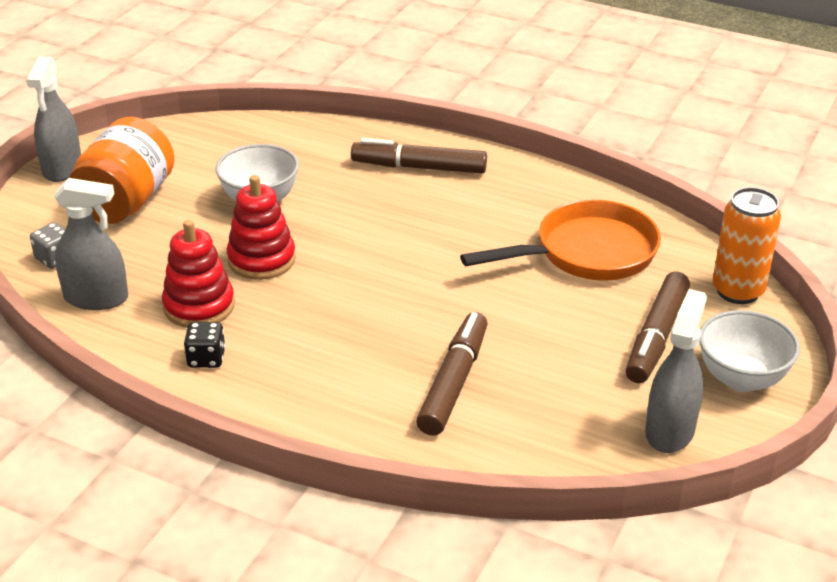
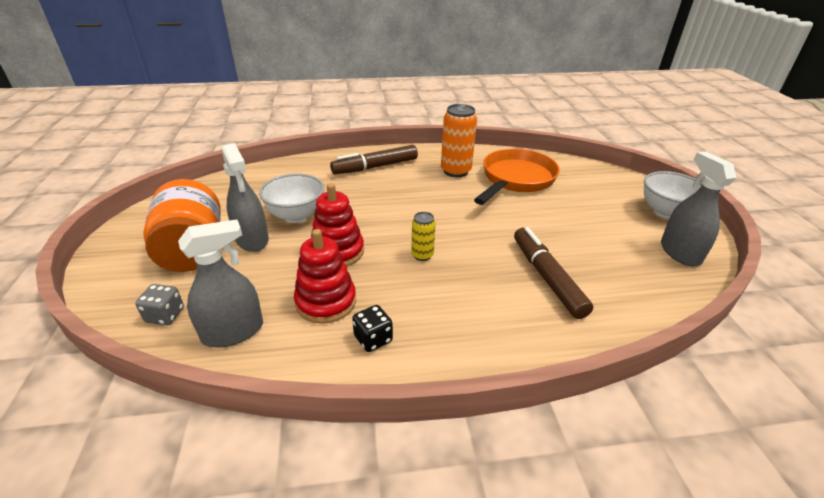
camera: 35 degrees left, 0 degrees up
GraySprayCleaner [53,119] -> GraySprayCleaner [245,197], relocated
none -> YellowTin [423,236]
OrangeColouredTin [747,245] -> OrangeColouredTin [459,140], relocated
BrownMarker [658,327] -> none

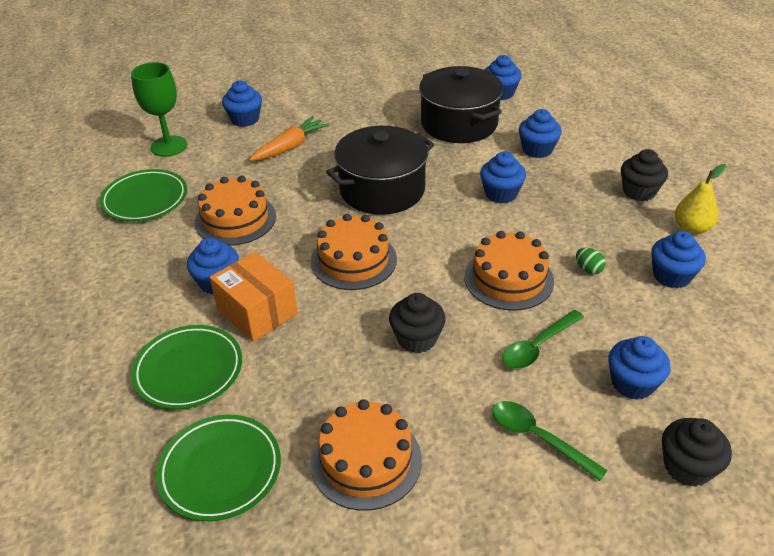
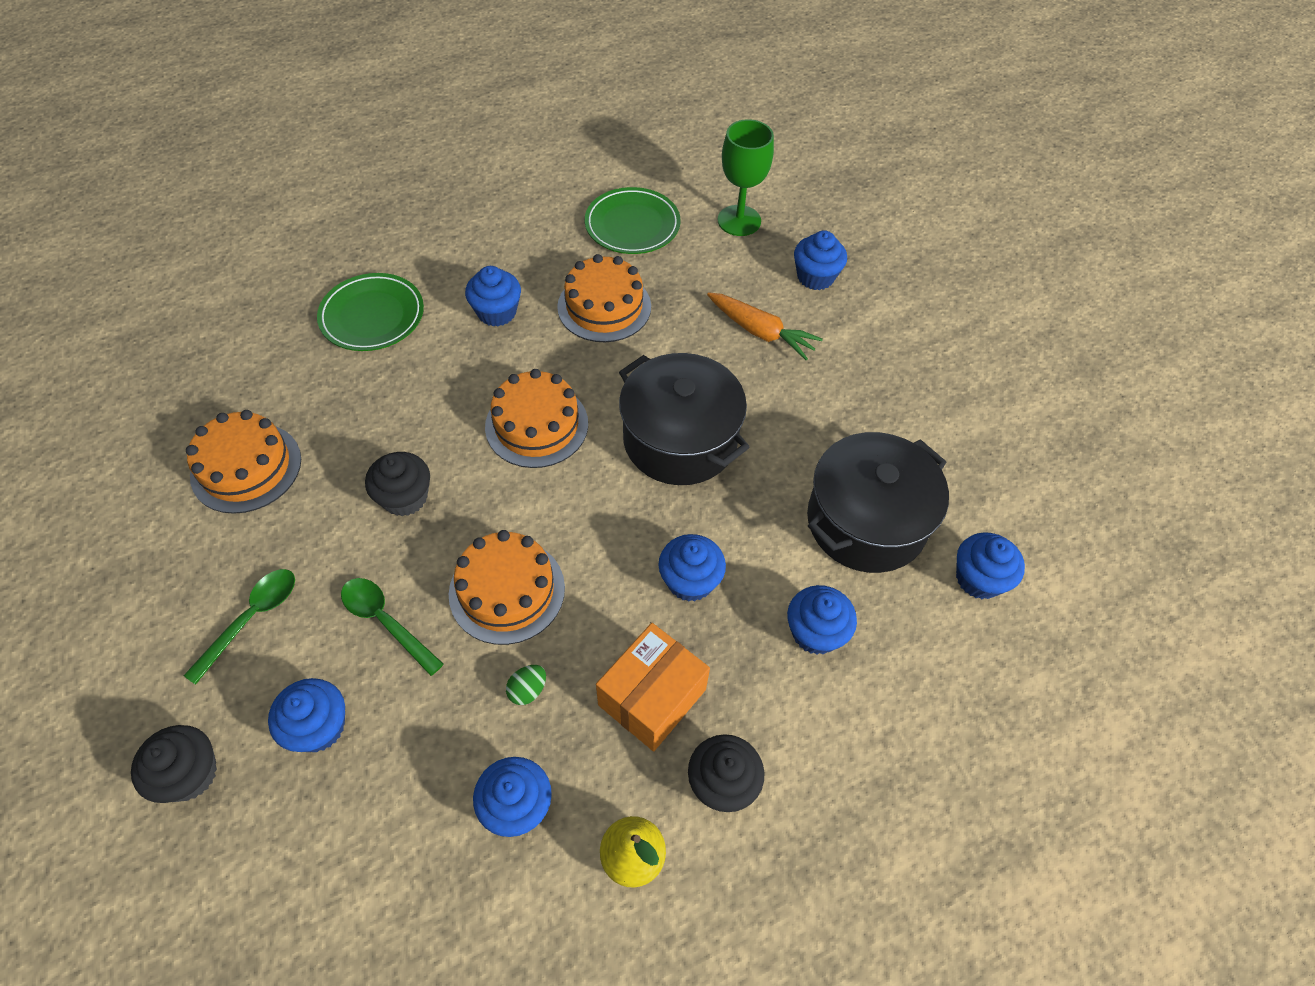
camera: 80 degrees right, 15 degrees up
OrangeColouredParcel [254,296] -> OrangeColouredParcel [653,687], relocated
GreenPlate [218,468] -> none

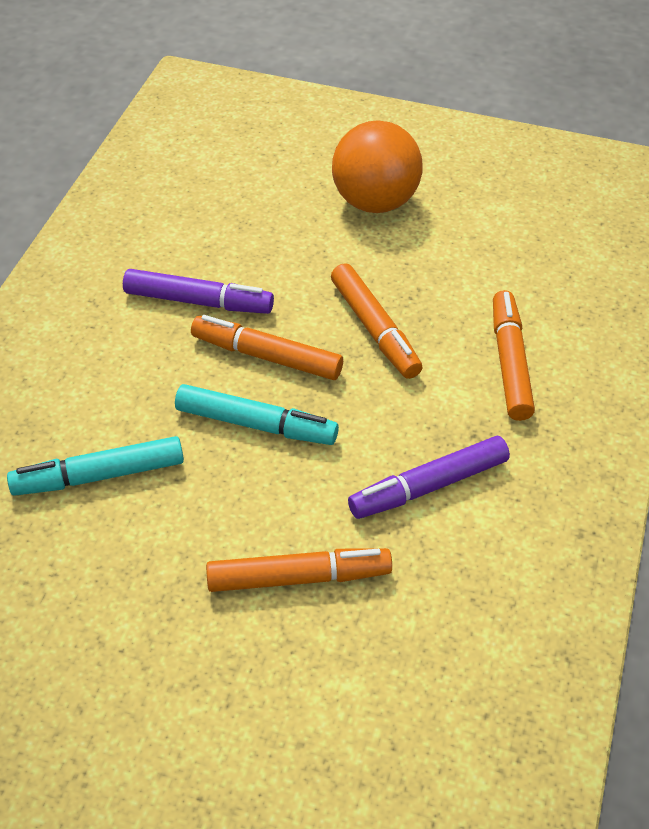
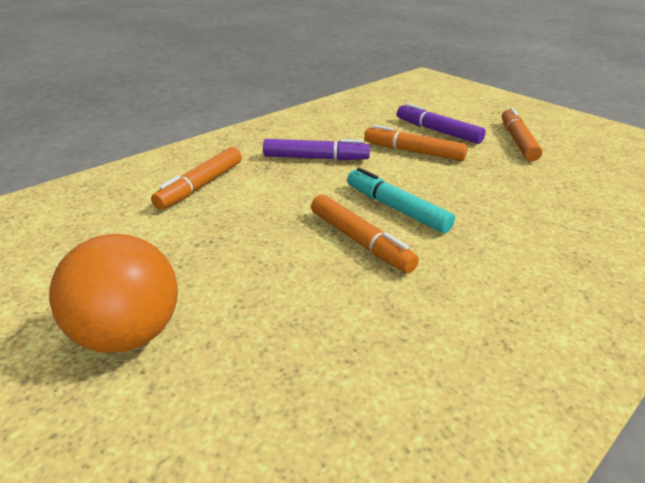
camera: 150 degrees left, 15 degrees down
RoyalPurpleMarker [198,291] -> RoyalPurpleMarker [441,123], relocated
OrangeColouredMarker [377,321] -> OrangeColouredMarker [522,134], relocated
AquaMarker [95,466] -> none

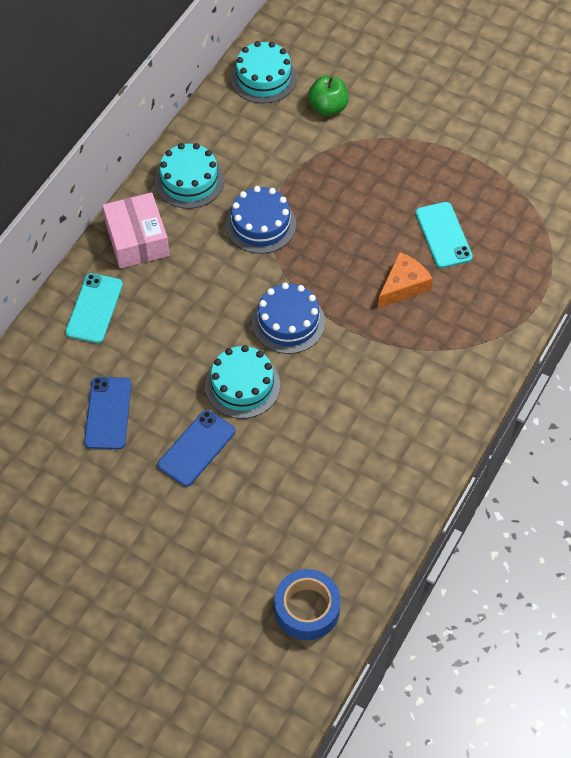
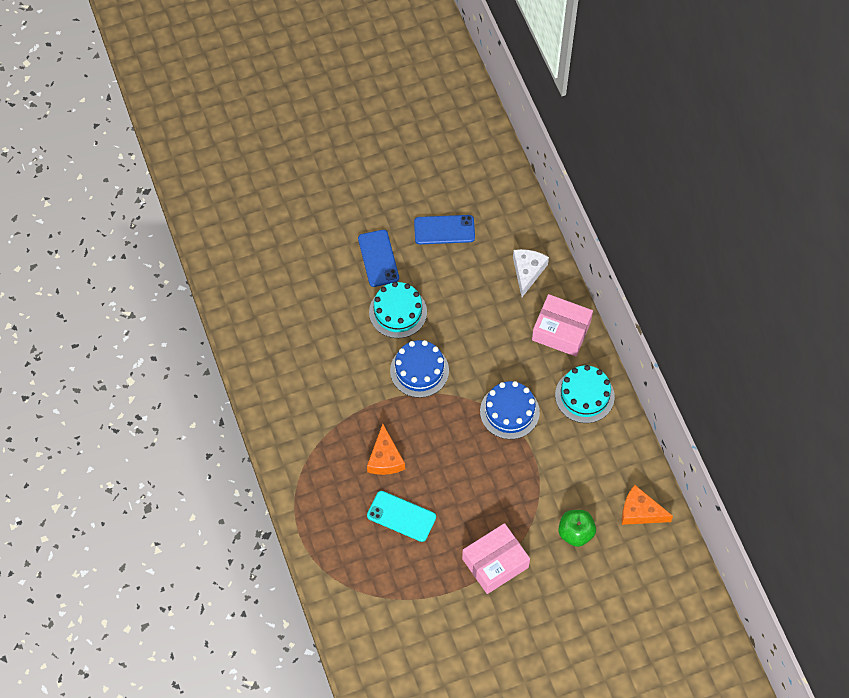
camera: 130 degrees right, 5 degrees up
RoyalBlueSmartphone [108,413] -> RoyalBlueSmartphone [444,229], 45 degrees counterclockwise
none -> RosyParcel [496,558]
AquaSmartphone [94,308] -> SnowWhitePieceOfCheese [531,273]
AquaCake [264,72] -> OrangeColouredPieceOfCheese [647,505]
RoyalBlueTape [307,604] -> none

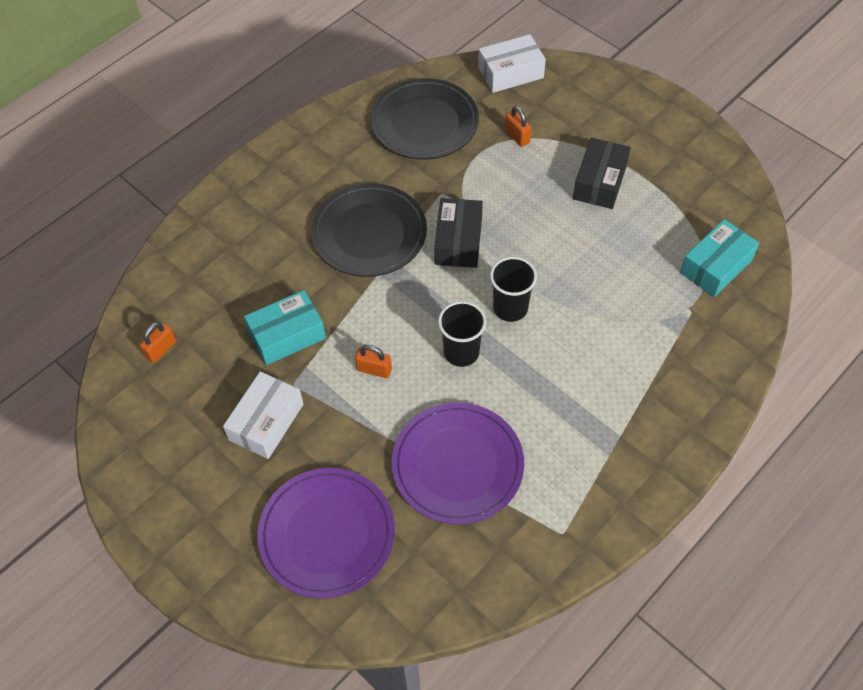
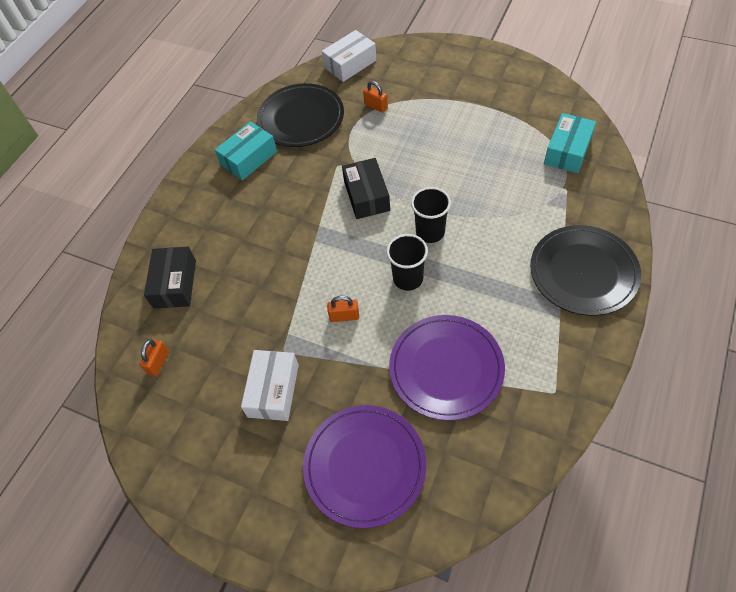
camera: 15 degrees left, 0 degrees up
BlackParcel [602,173] -> BlackParcel [170,277], relocated
AquaParcel [285,327] -> AquaParcel [246,150], relocated
BlackPlate [369,230] -> BlackPlate [585,270], relocated

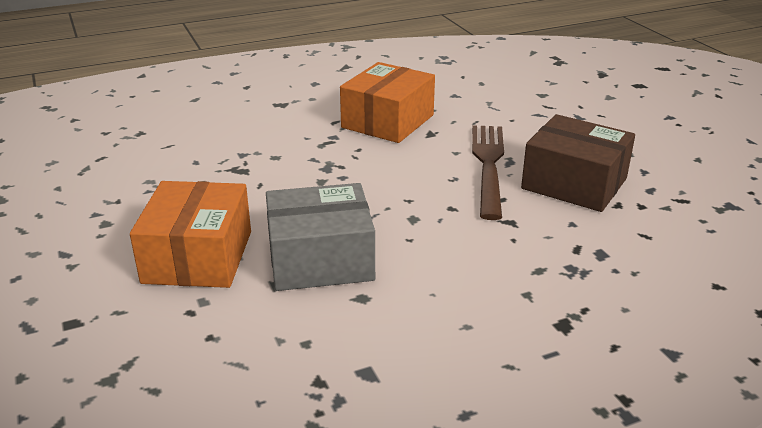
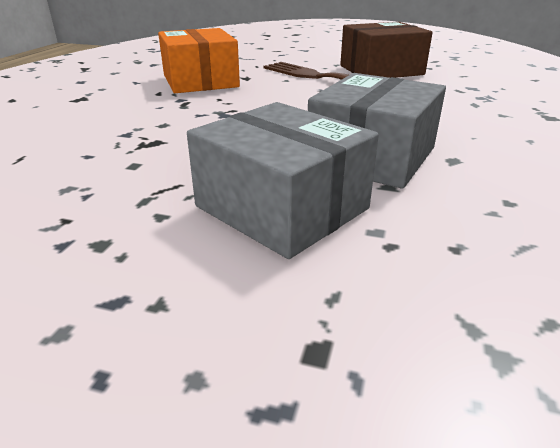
camera: 50 degrees left, 0 degrees up
OrangeColouredParcel [190,234] -> GrayParcel [283,180]

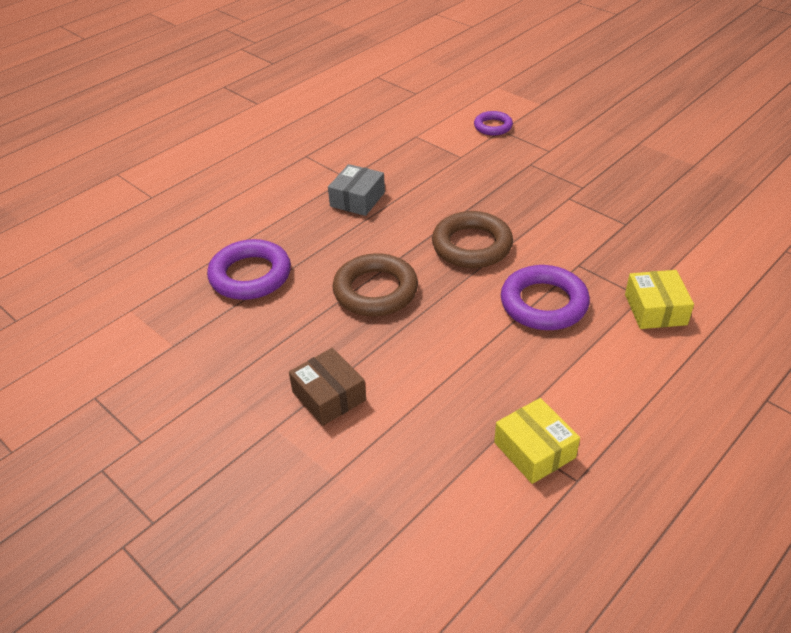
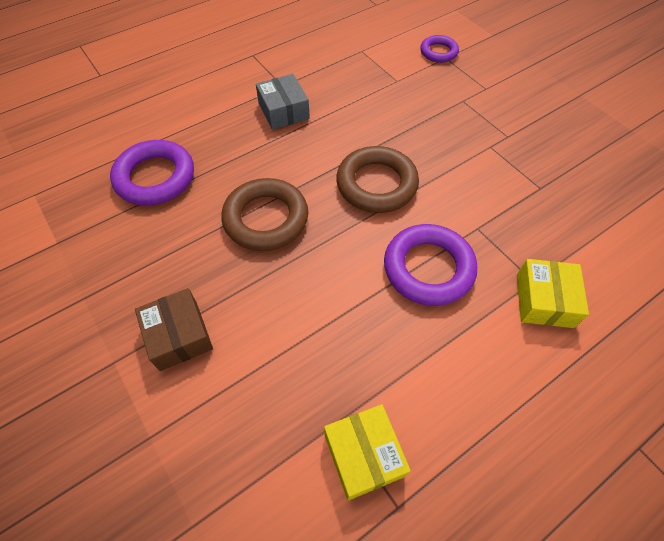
camera: 10 degrees right, 15 degrees up
GrayParcel [356,190] -> GrayParcel [283,102], 60 degrees counterclockwise

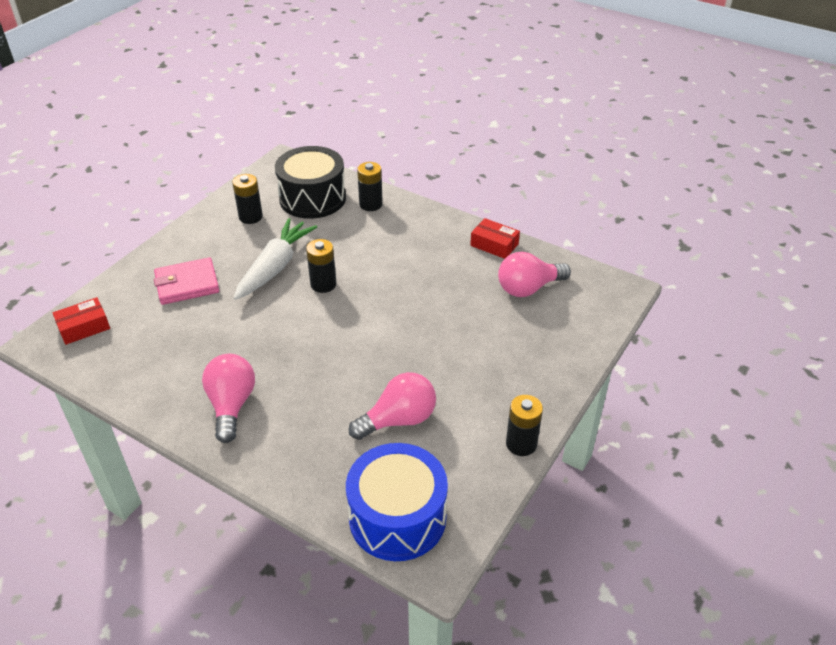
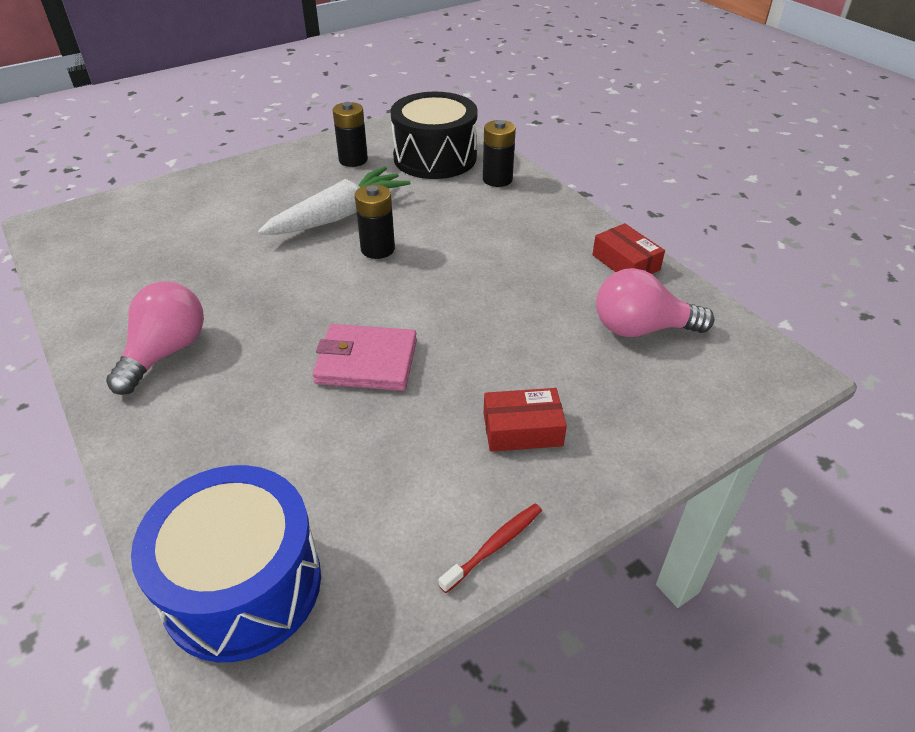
camera: 25 degrees right, 0 degrees up
RosyCardWallet [186,281] -> RosyCardWallet [364,357], relocated
BlackBattery [524,425] -> CrimsonDentalBrush [490,548]
CrimsonParcel [81,321] -> CrimsonParcel [525,420], relocated
RosyLightbulb [392,406] -> none

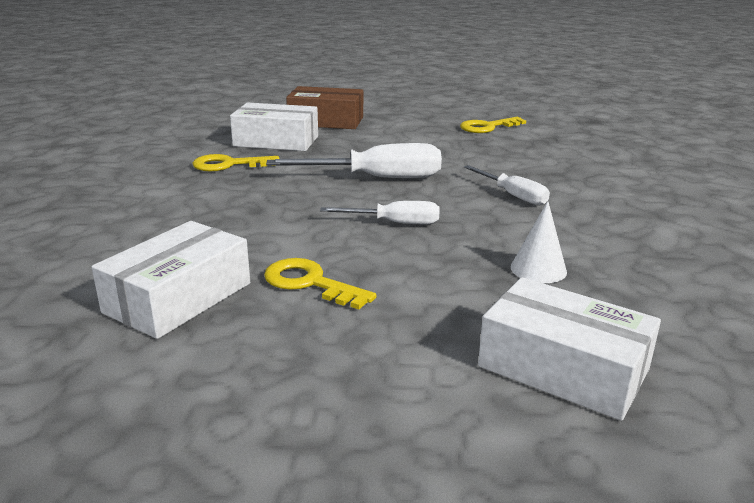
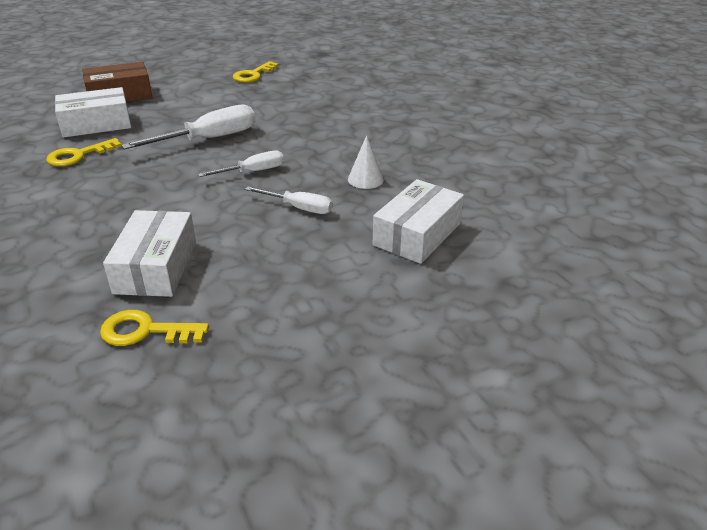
camera: 30 degrees left, 10 degrees up
YellowDoorKey [320,284] -> YellowDoorKey [154,328], relocated
SnowWhiteScrewdriver [507,185] -> SnowWhiteScrewdriver [289,200], relocated
SnowWhiteParcel [569,349] -> SnowWhiteParcel [418,221], 60 degrees counterclockwise

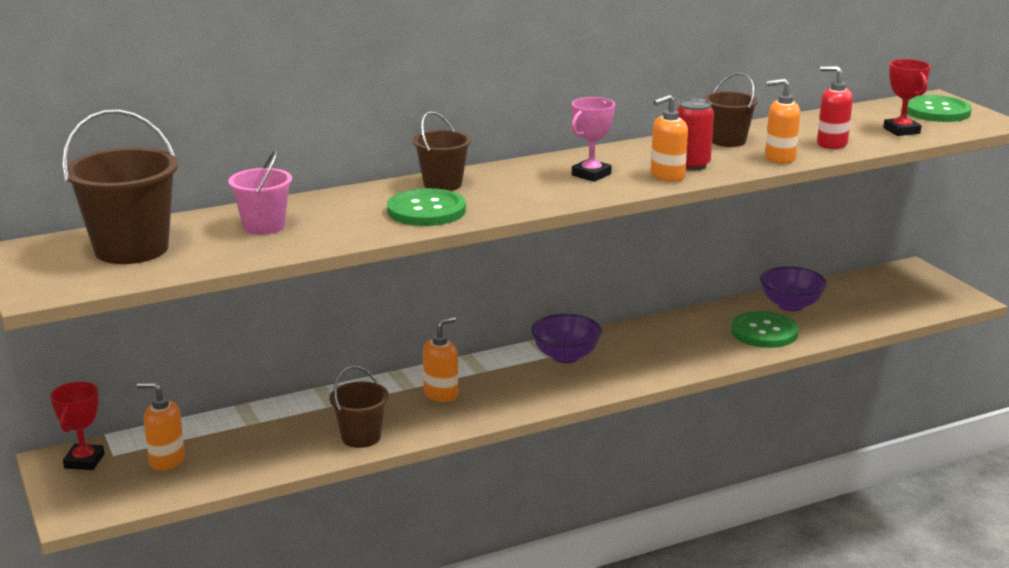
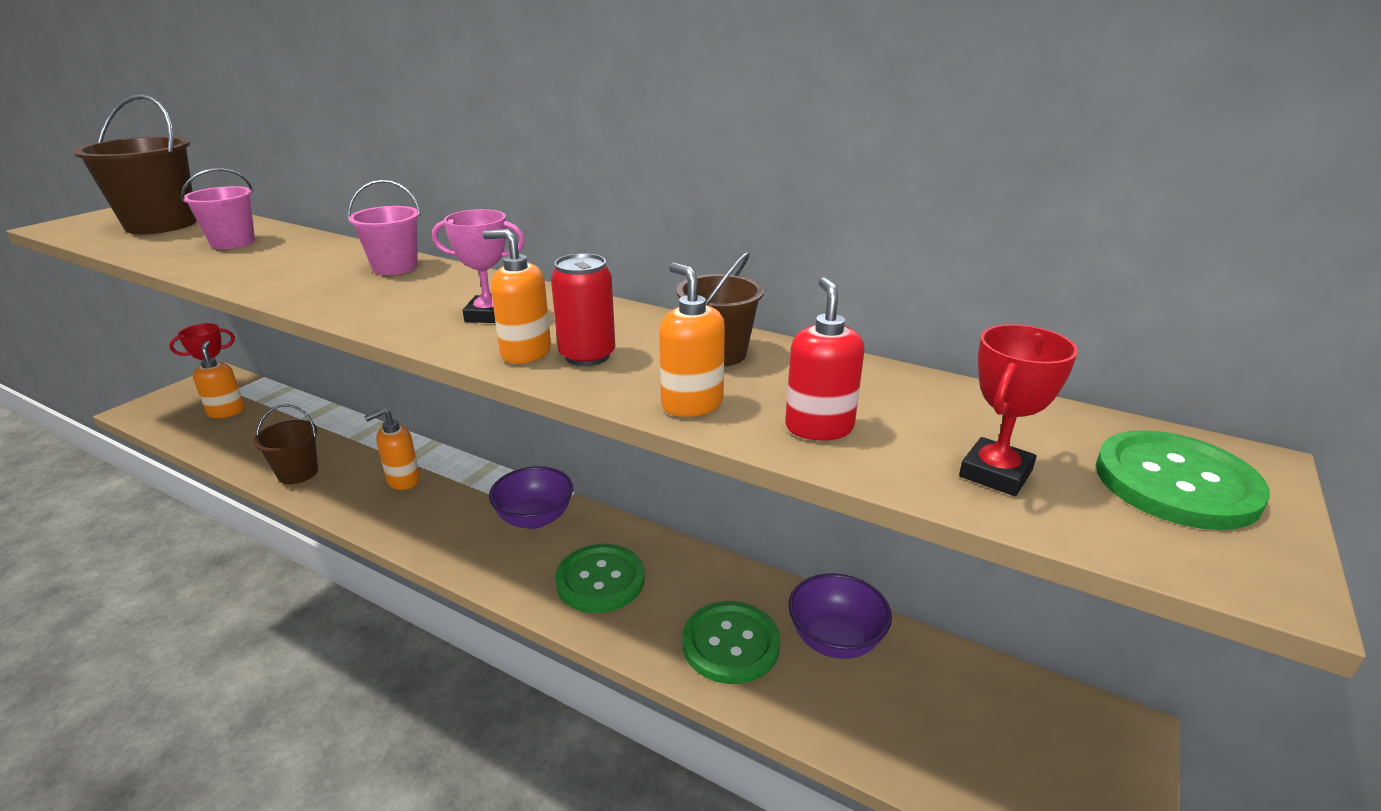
camera: 55 degrees right, 5 degrees up
BrownPail [442,151] -> RosyPail [384,227]
OrangeColouredSoapPump [440,359] -> OrangeColouredSoapPump [392,449], 135 degrees clockwise
GreenSewingButton [426,207] -> GreenSewingButton [600,578], relocated

